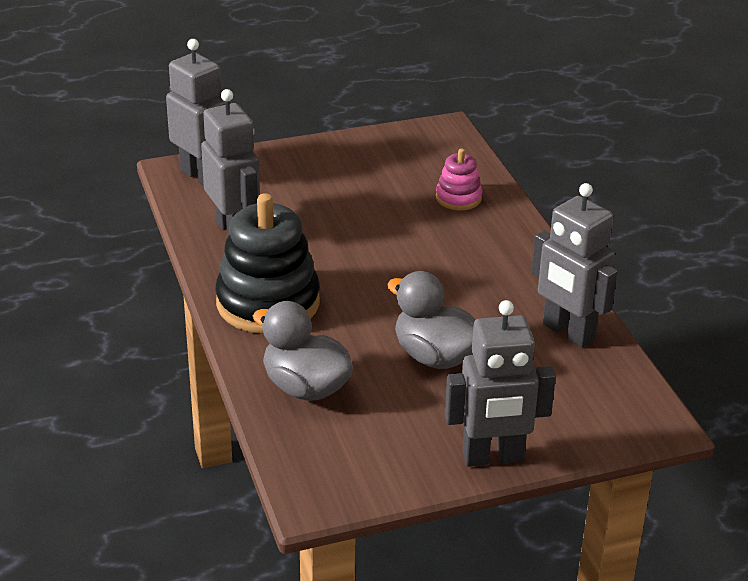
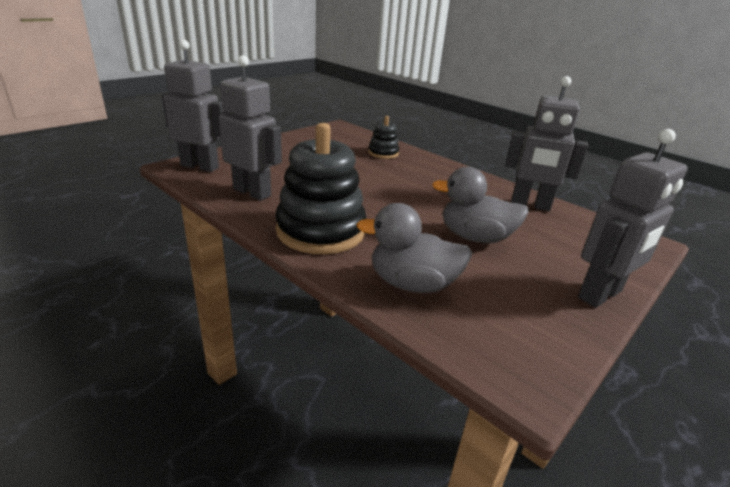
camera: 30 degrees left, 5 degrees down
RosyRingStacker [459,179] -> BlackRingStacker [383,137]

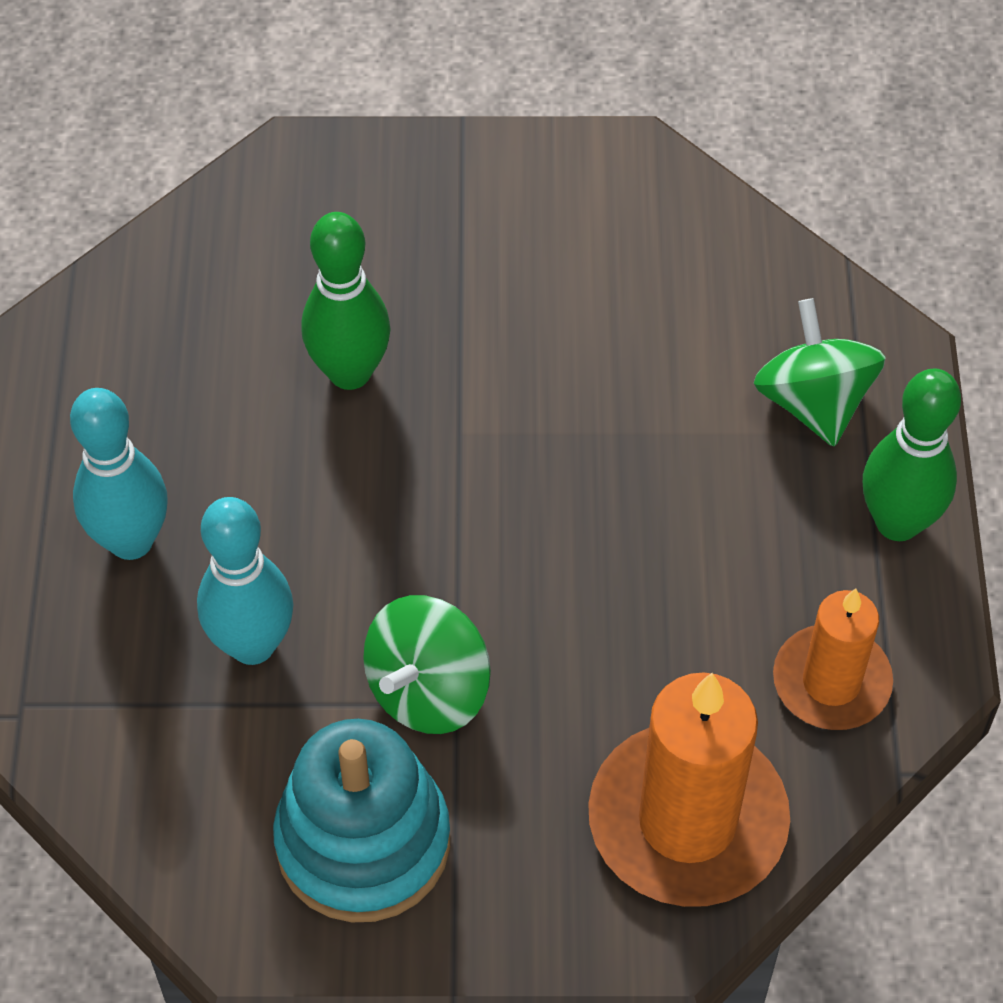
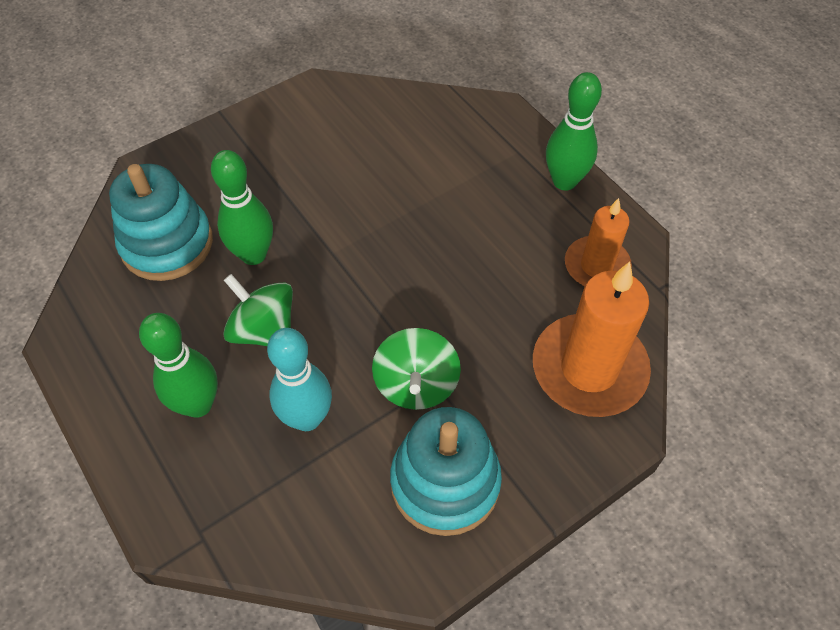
camera: 35 degrees left, 0 degrees up
none -> AquaRingStacker [161,222]
AquaBowlingPin [119,474] -> GreenBowlingPin [178,365]
GreenSpinningTop [819,372] -> GreenSpinningTop [258,310], relocated

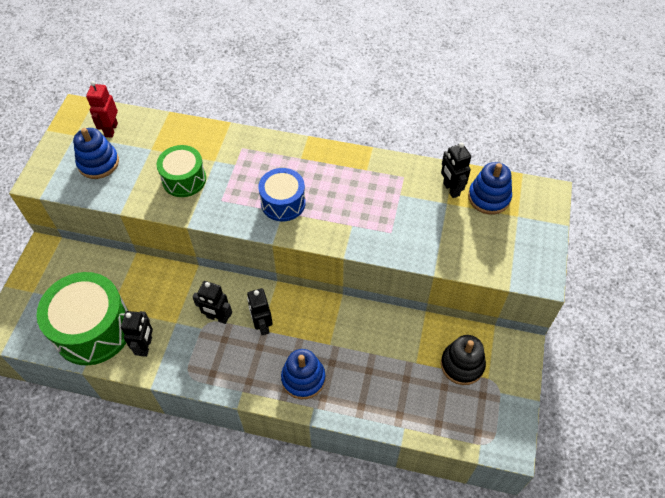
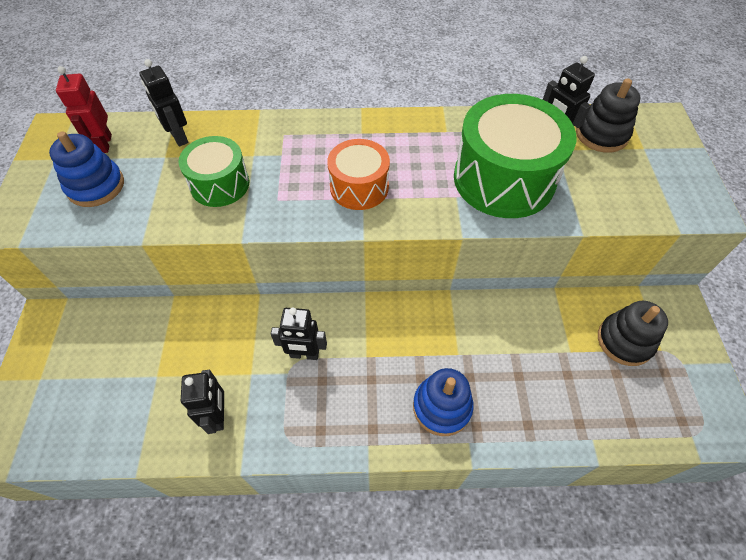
camera: 15 degrees left, 0 degrees up
BlackRobotFigure [260,311] -> BlackRobotFigure [164,102], relocated
RoyalBlueToyDrum [282,194] -> OrangeColouredToyDrum [358,174]
GreenToyDrum [82,318] -> GreenToyDrum [515,156], relocated
RoyalBlueRingStacker [490,188] -> BlackRingStacker [608,115]

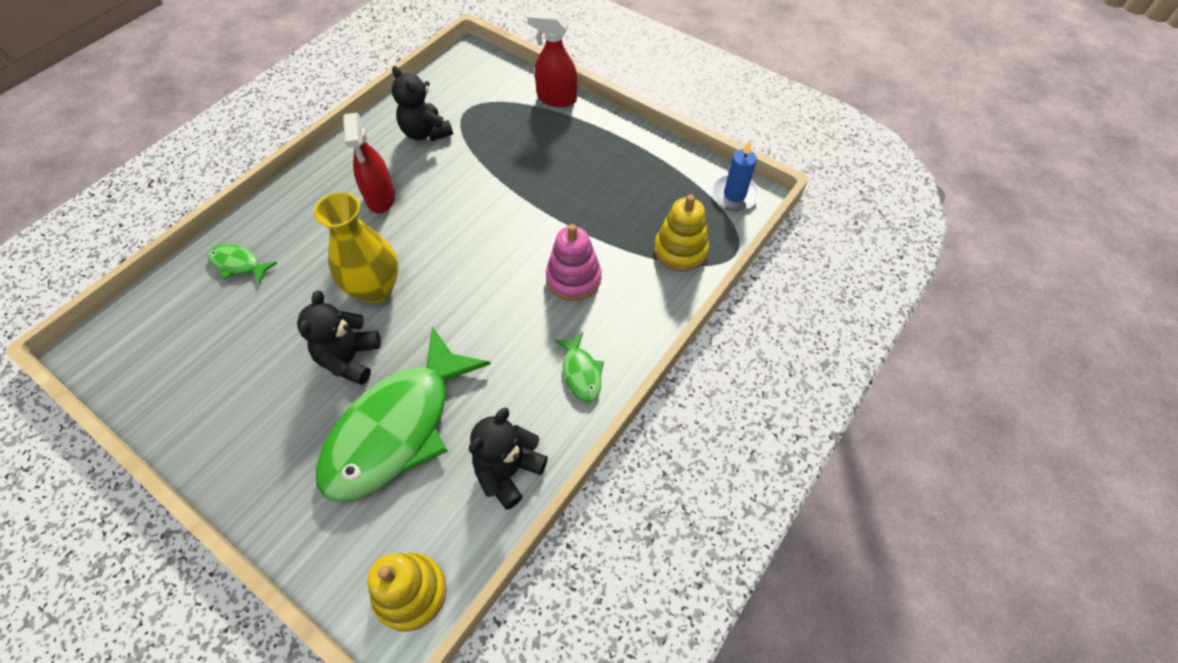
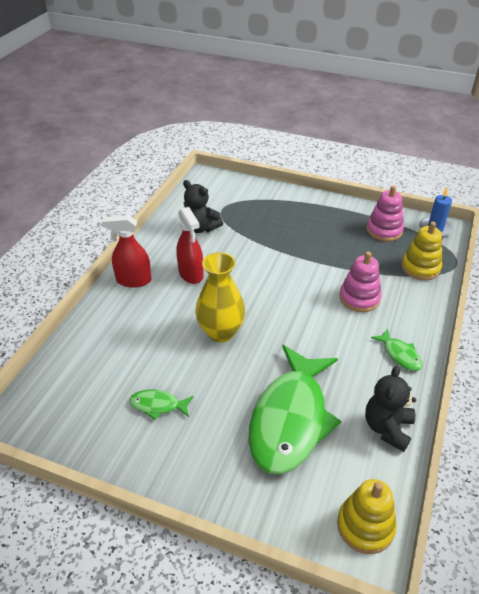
camera: 15 degrees left, 15 degrees down
CrimsonSprayCleaner [552,59] -> CrimsonSprayCleaner [126,251], relocated
GreenToyFish [242,264] -> GreenToyFish [161,404], relocated
none -> RosyRingStacker [385,214]
BlackTeddy [339,338] -> none

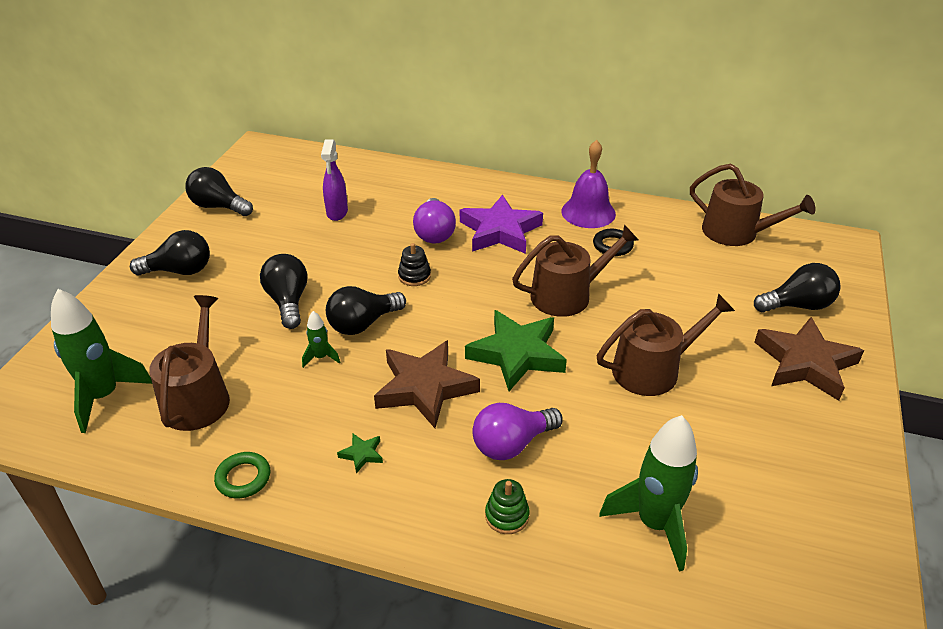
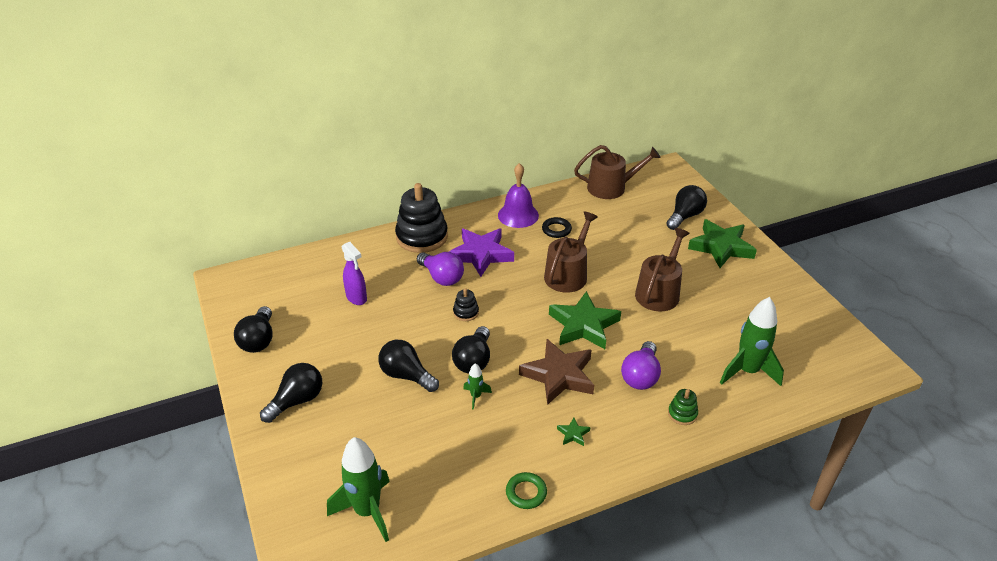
camera: 40 degrees left, 0 degrees up
BlackLightbulb [219,191] -> BlackLightbulb [253,329], 75 degrees counterclockwise
none -> BlackRingStacker [421,218]
BrownStarShape [809,359] -> GreenStarShape [722,243]
BrownSprinklingCan [189,363] -> none

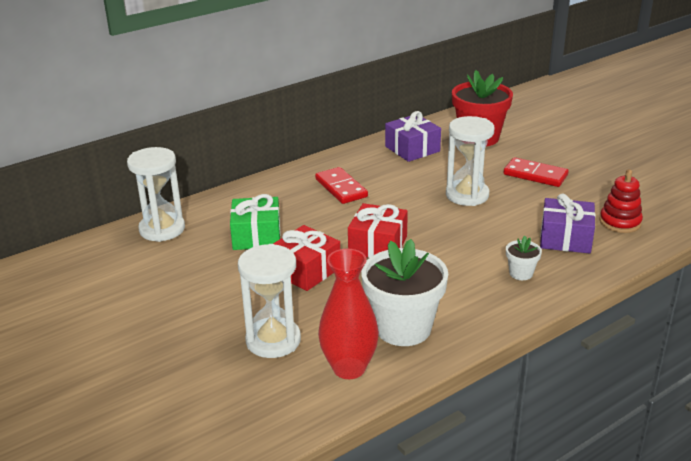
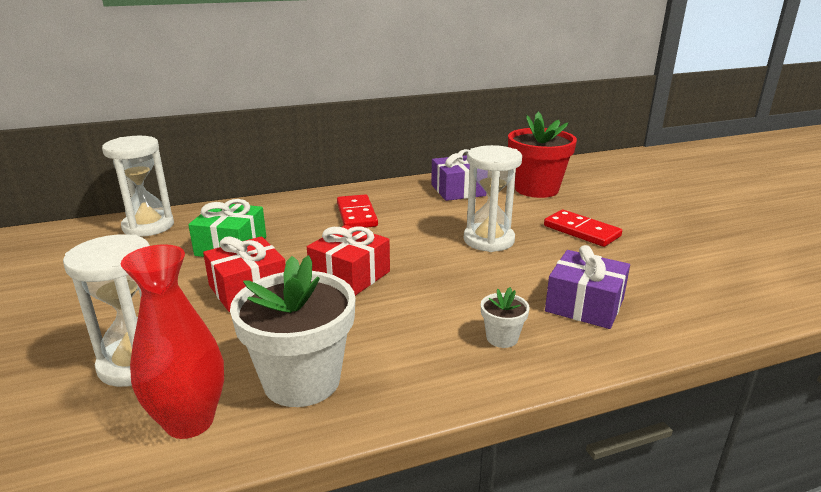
camera: 15 degrees right, 5 degrees down
CrimsonRingStacker [621,201] -> none

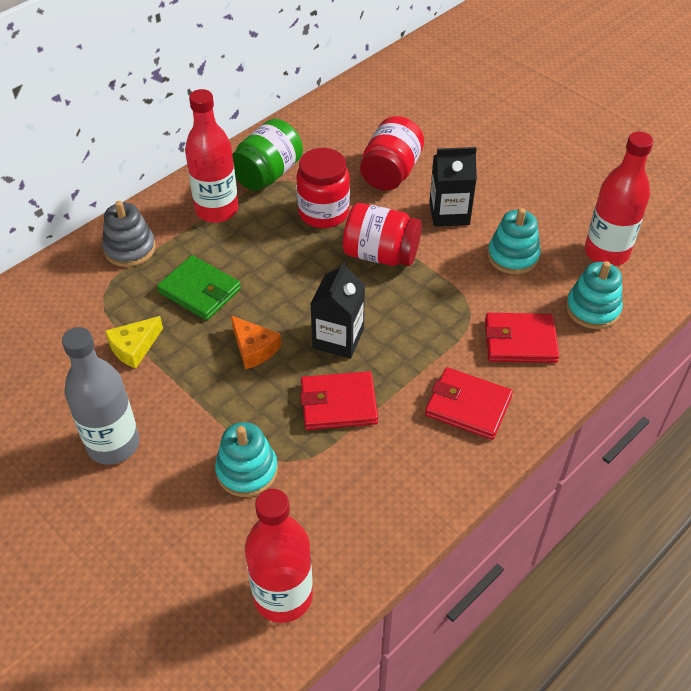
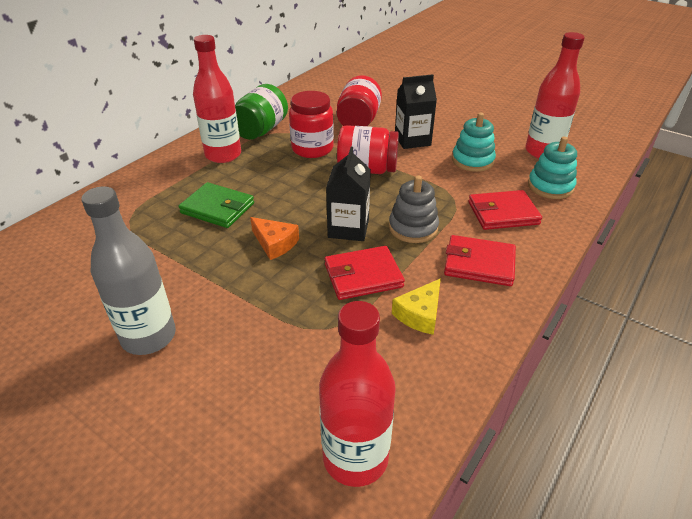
camera: 10 degrees left, 10 degrees down
GrayRingStacker [129,234] -> GrayRingStacker [414,209], relocated
YellowPieceOfCheese [134,342] -> YellowPieceOfCheese [416,306], relocated
AquaRingStacker [246,459] -> none

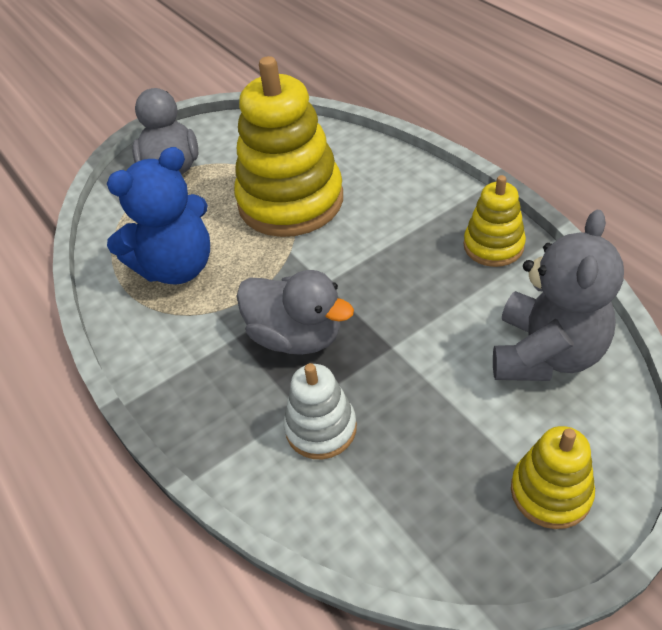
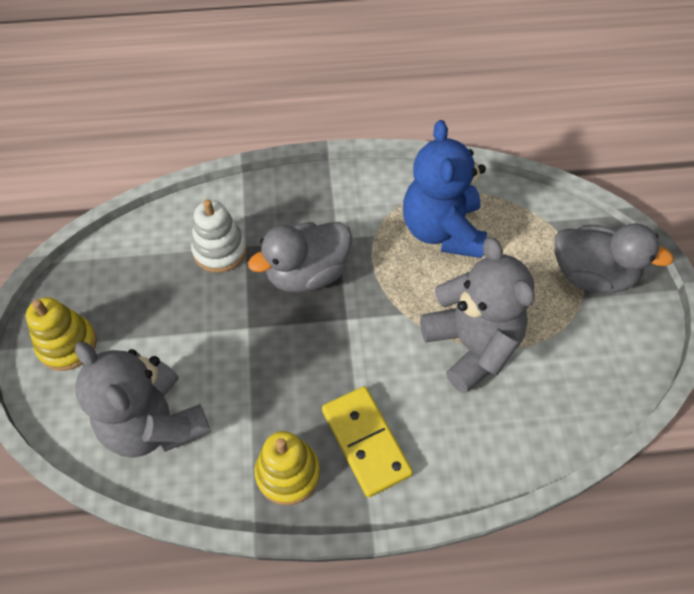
camera: 115 degrees right, 10 degrees up
none -> YellowDominoTile [367,441]
YellowRingStacker [288,146] -> GrayTeddy [477,315]

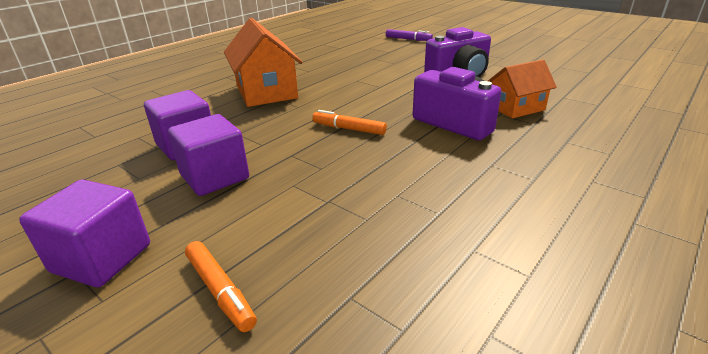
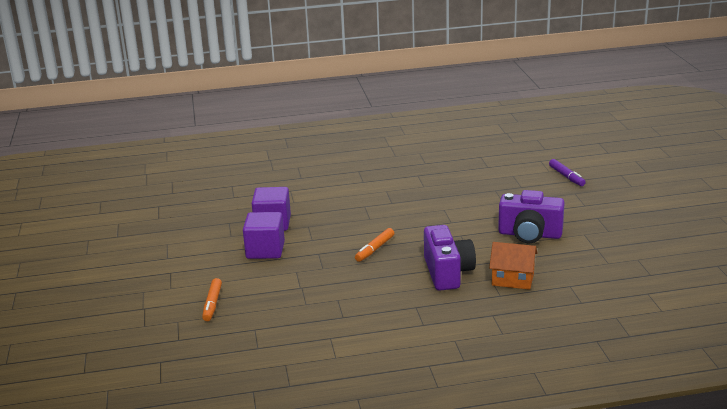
camera: 40 degrees right, 5 degrees down
OrangeColouredMarker [349,122] -> OrangeColouredMarker [374,245], 120 degrees counterclockwise
RoyalPurpleSolidCube [84,233] -> none
OrangeColouredCottage [263,62] -> none

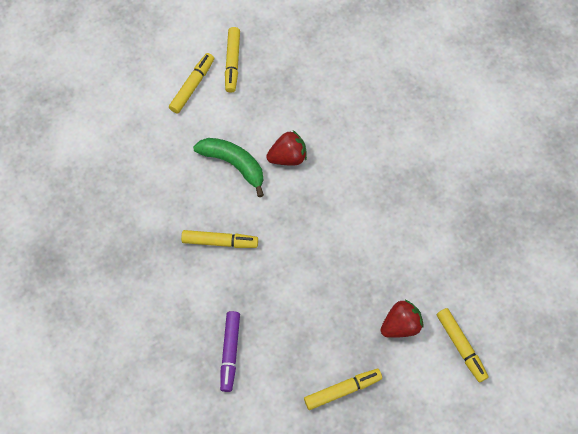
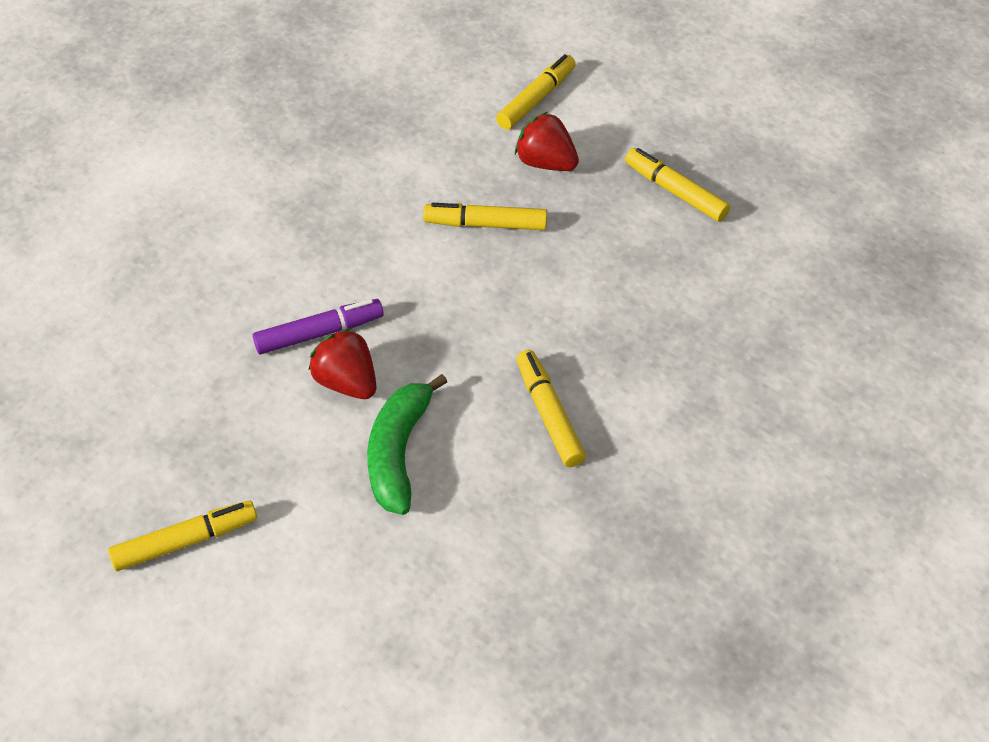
camera: 115 degrees left, 15 degrees down
RoyalPurpleMarker [230,351] -> RoyalPurpleMarker [318,326], relocated
YellowMarker [191,83] -> YellowMarker [485,216], relocated

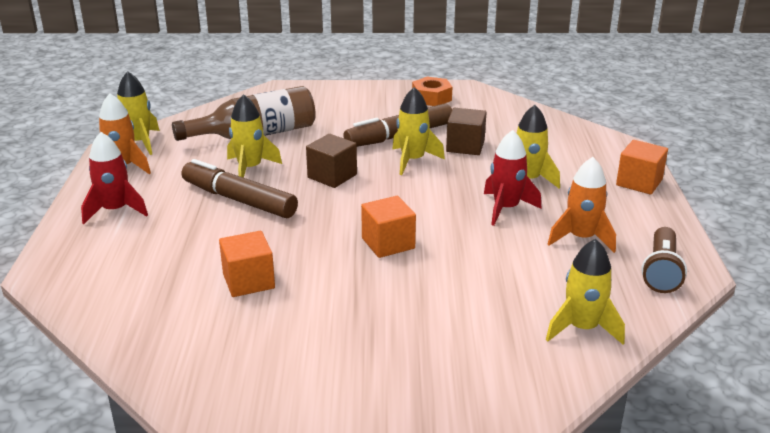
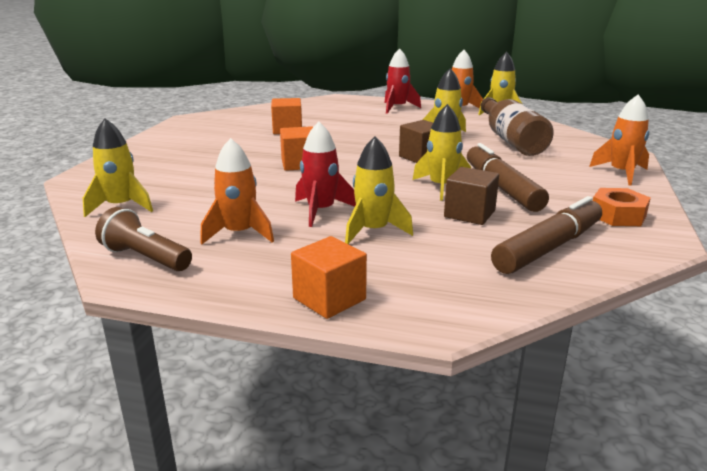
camera: 105 degrees right, 5 degrees down
BrownMarker [240,188] -> BrownMarker [546,235], relocated
none -> OrangeColouredRocket [619,140]

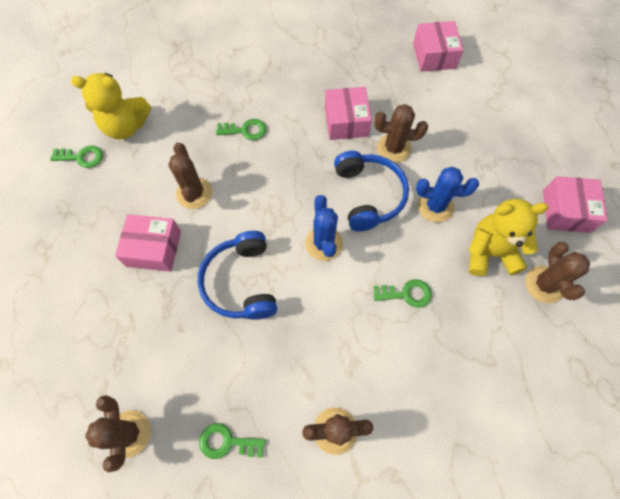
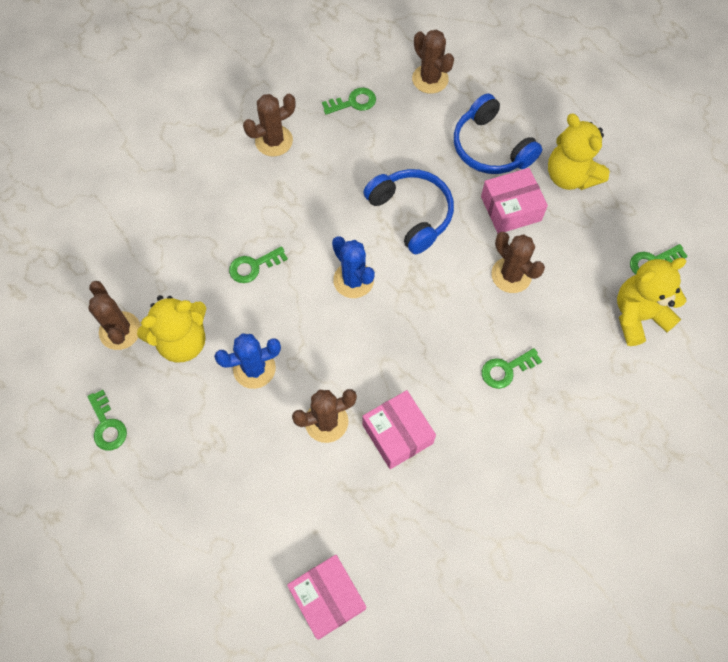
camera: 155 degrees right, 0 degrees up
RosyParcel [575,204] -> GreenDoorKey [107,420]
RoyalBlueHeadphones [371,191] -> RoyalBlueHeadphones [498,133], relocated
none -> YellowTeddy [579,152]

